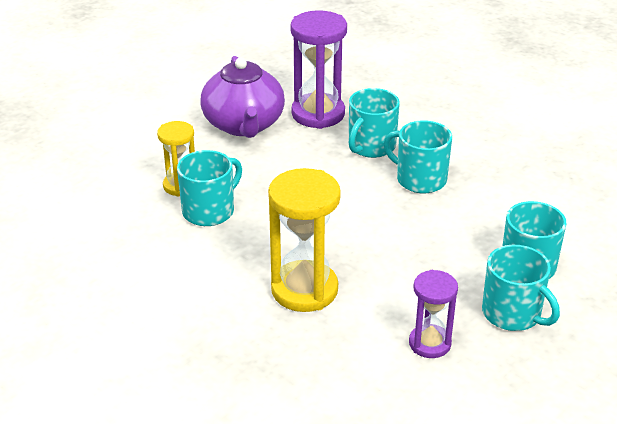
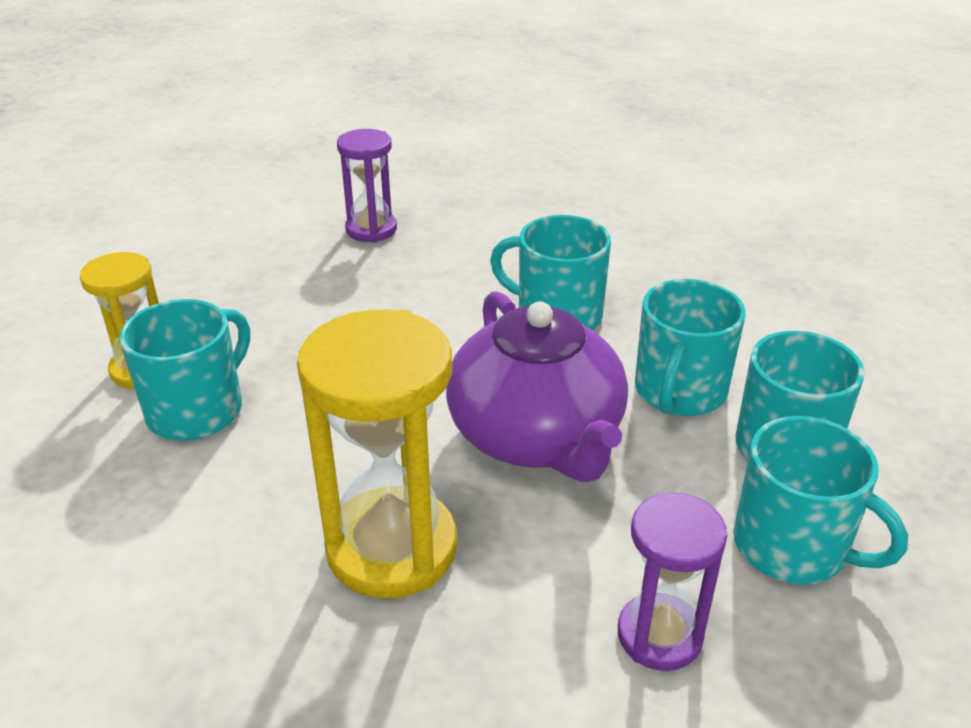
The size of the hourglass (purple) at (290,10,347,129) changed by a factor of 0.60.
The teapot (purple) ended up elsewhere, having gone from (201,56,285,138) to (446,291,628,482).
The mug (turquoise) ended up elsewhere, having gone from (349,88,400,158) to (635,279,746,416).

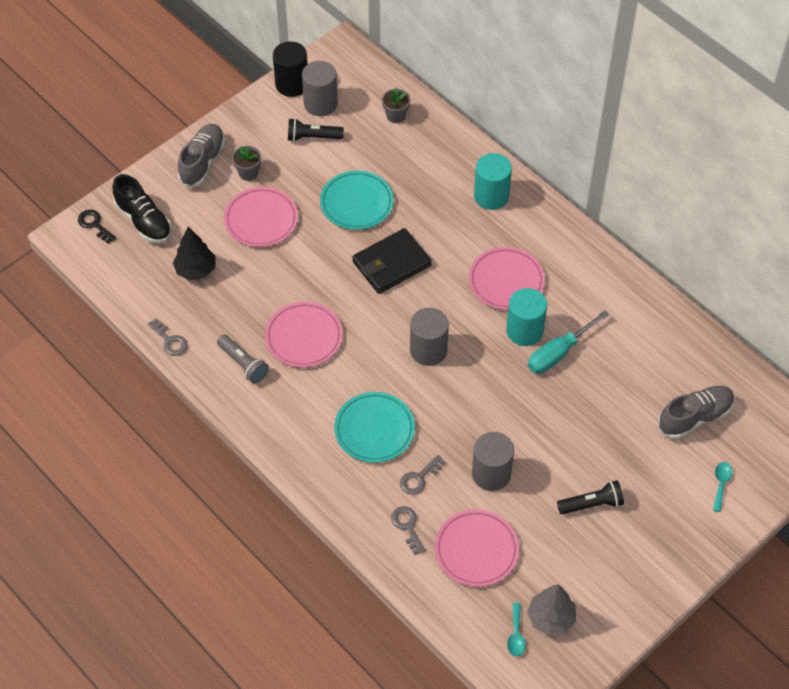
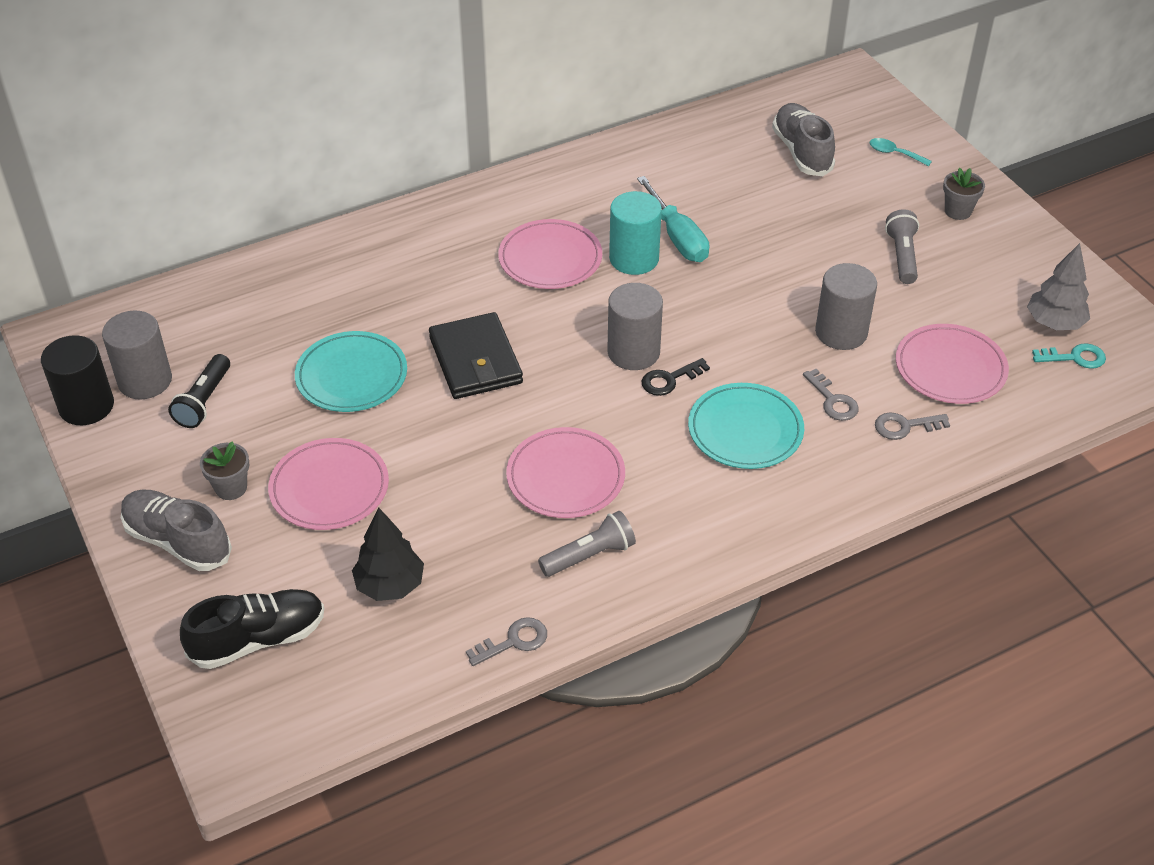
The flower pot (grey) ended up elsewhere, having gone from (382,88,410,123) to (943,168,985,220).
The second view lost the cylinder (turquoise) at (474,153,512,210).
The key (black) ended up elsewhere, having gone from (78,210,116,244) to (641,358,710,396).
What was the flashlight (black) at (557,480,624,514) turned into the flashlight (grey) at (885,209,919,284).
Where the spoon (turquoise) stood at (507,603,526,657), the key (turquoise) came to stand at (1032,343,1106,369).

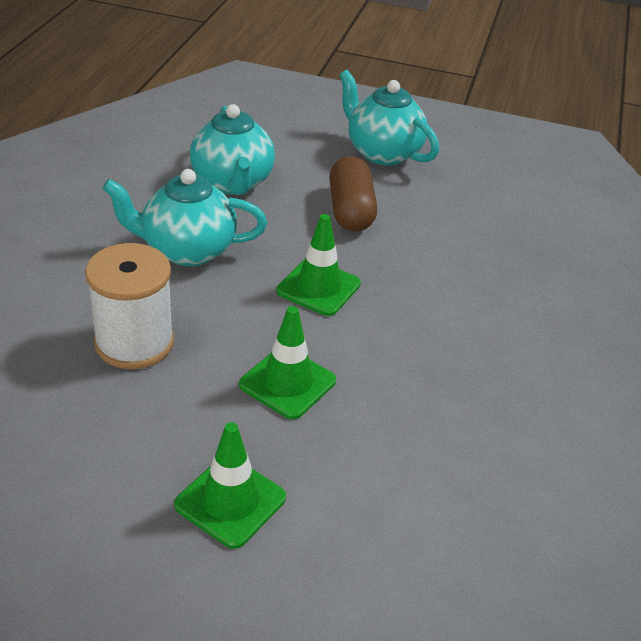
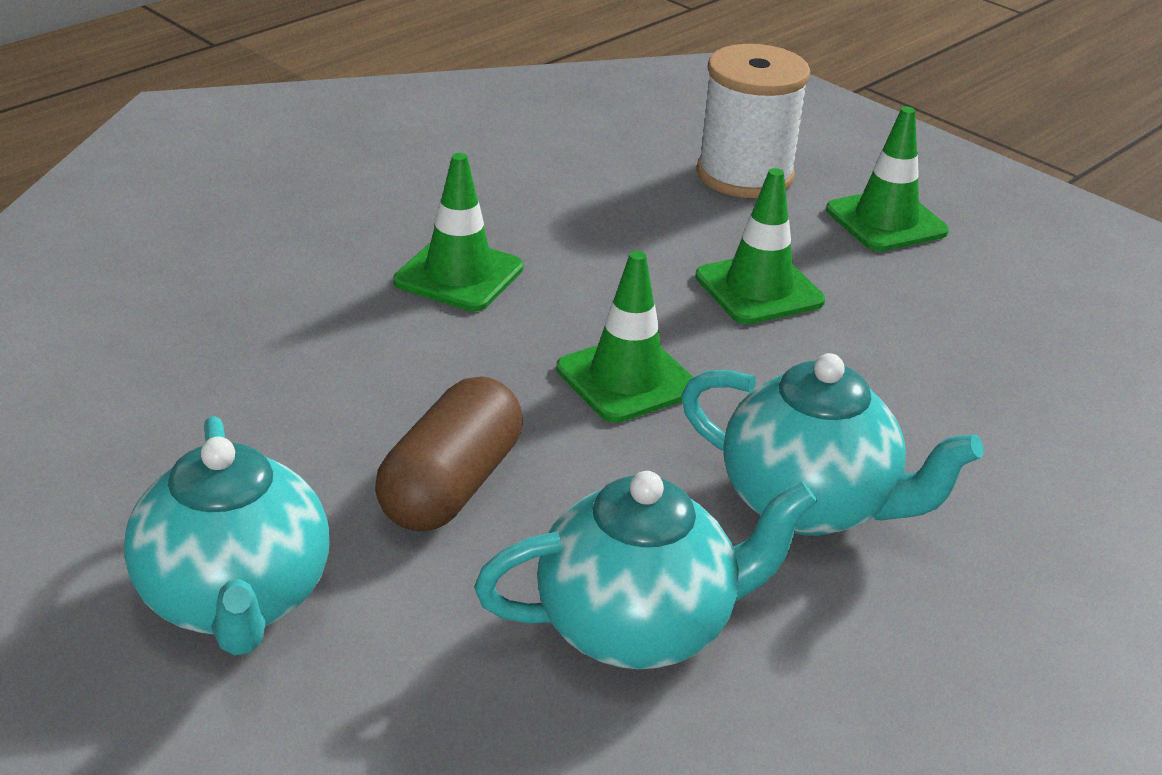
The teapot (turquoise) at (190,104,275,195) ended up facing another way, 60 degrees clockwise from before.
The spool (white) ended up elsewhere, having gone from (85,243,174,369) to (697,44,810,198).
The second view gained the traffic cone (green) at (393,153,524,311).

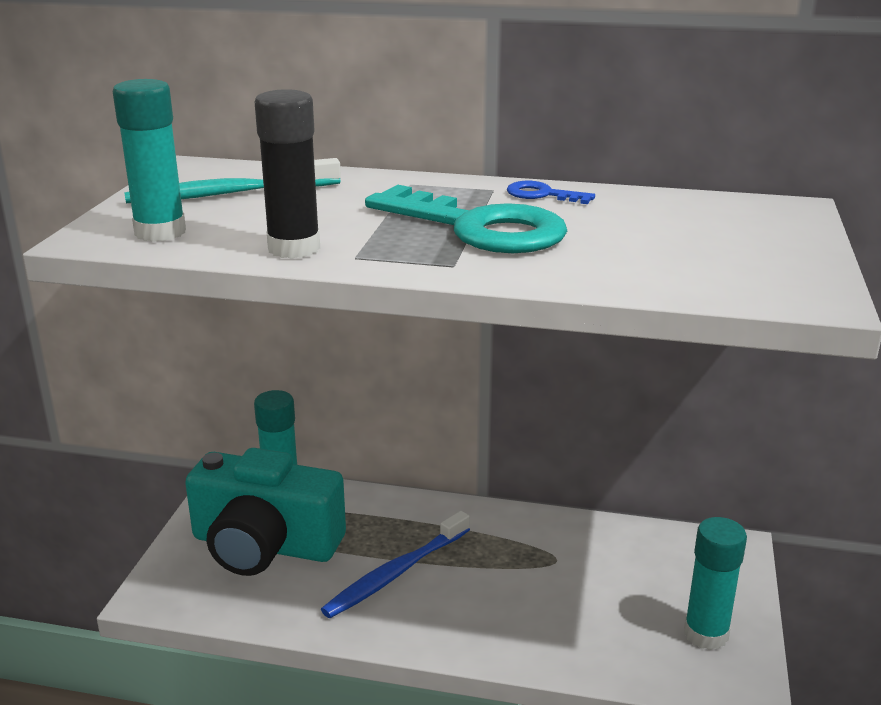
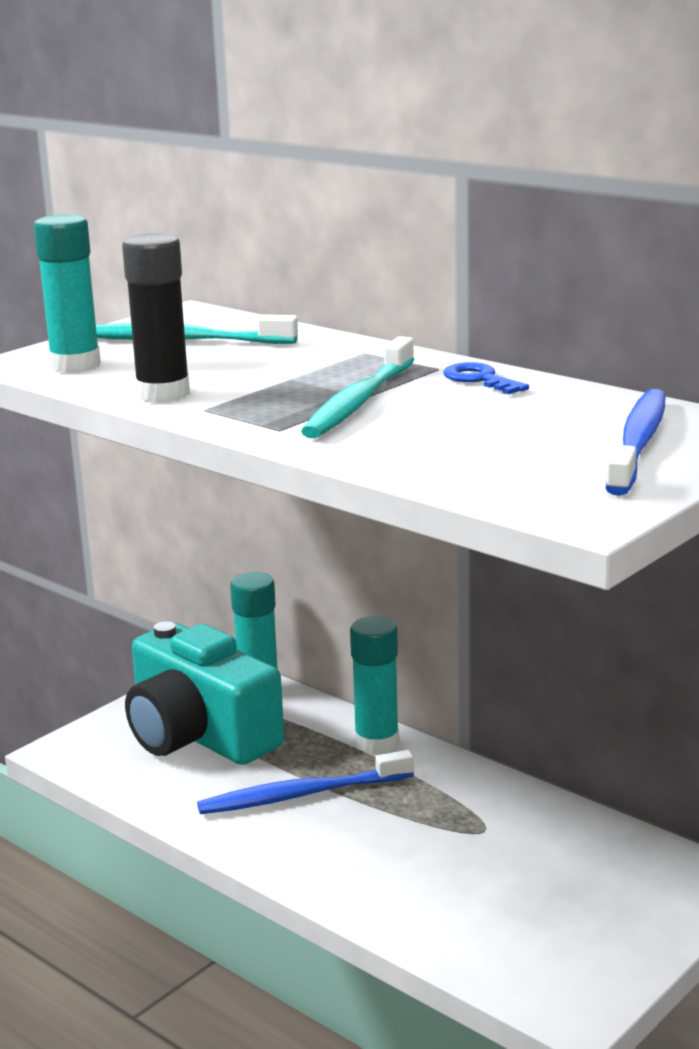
Where the key (turquoise) stood at (365,185,567,253), the toothbrush (turquoise) came to stand at (301,336,415,438).
The glue stick (turquoise) ended up elsewhere, having gone from (684,517,747,650) to (350,617,399,754).
The second view gained the toothbrush (blue) at (605,389,665,496).

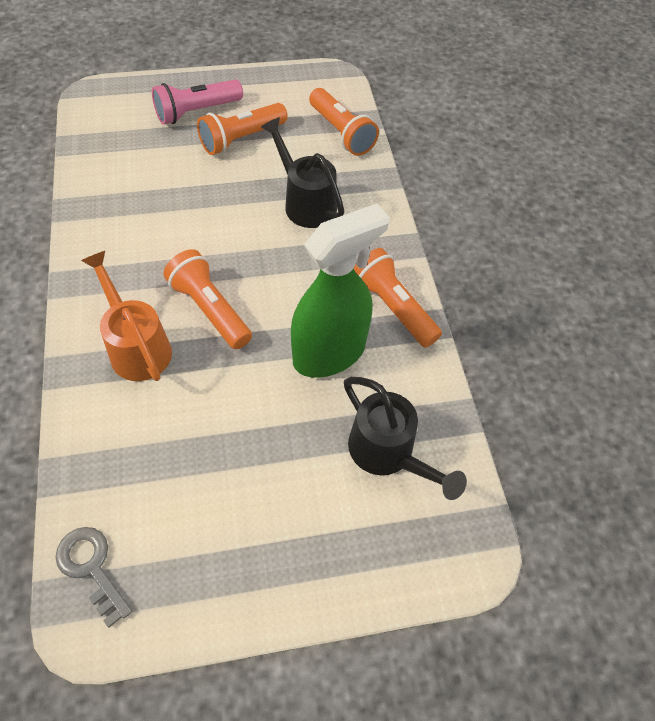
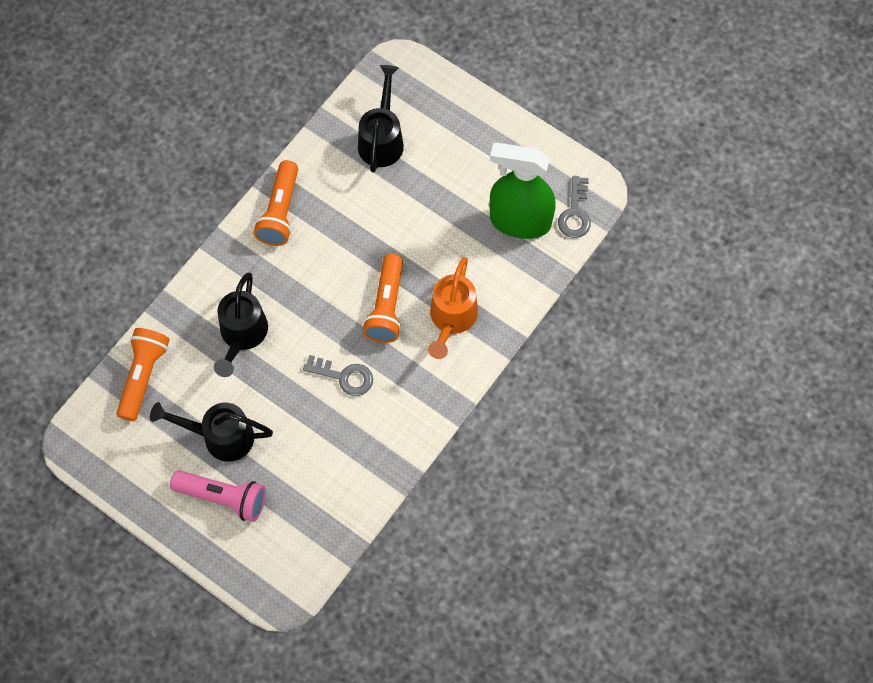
Where the flashlight (orange) stood at (197,103,288,155), the watering can (black) came to stand at (150,402,273,462).
The spray bottle (green) ended up elsewhere, having gone from (291,203,390,378) to (489,142,556,239).
The second view gained the key (grey) at (303,355,373,396).

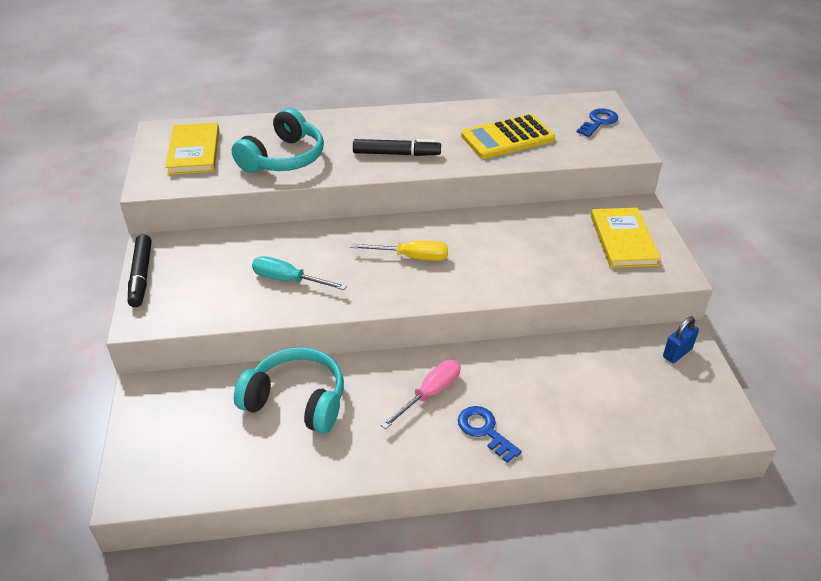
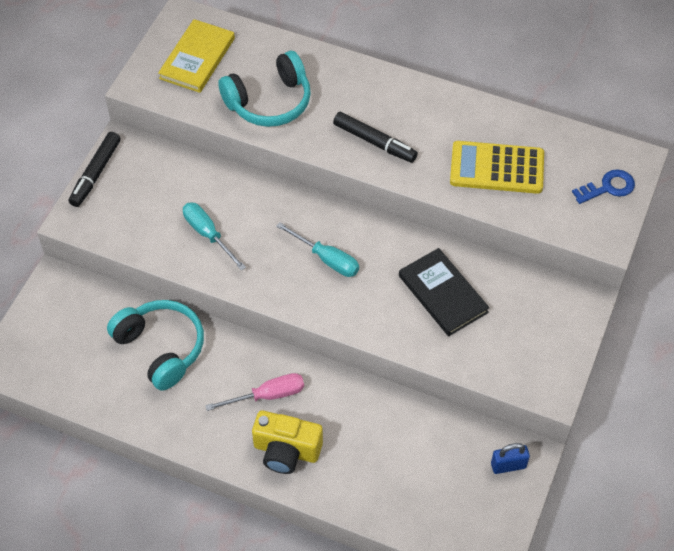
The second view lost the book (yellow) at (591,207,661,268).
What was the screwdriver (yellow) at (350,241,448,261) turned into the screwdriver (turquoise) at (276,222,359,277).
Where the key (blue) stood at (458,406,522,463), the camera (yellow) came to stand at (252,410,323,474).
The second view gained the book (black) at (399,248,490,336).

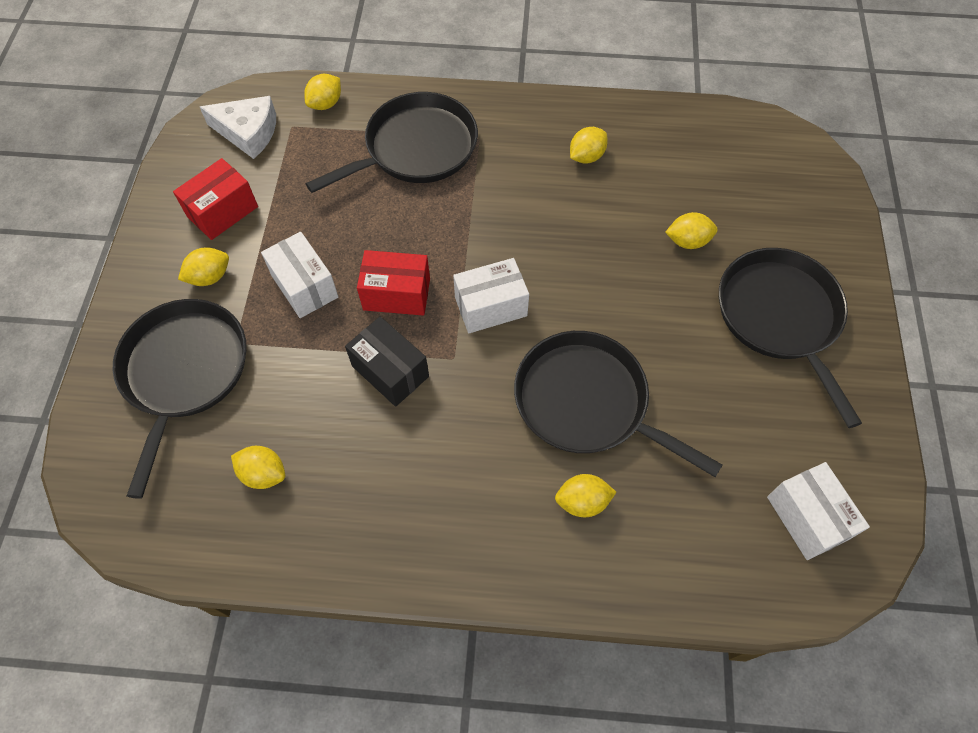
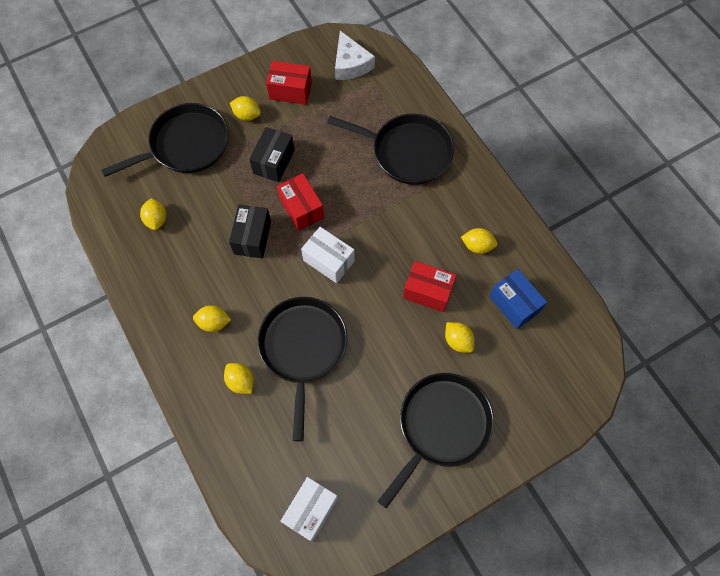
The lemon (yellow) ended up elsewhere, having gone from (304,74,341,110) to (193,305,231,332).
What was the box (white) at (261,232,338,318) turned into the box (black) at (249,127,295,182).
The second view gained the box (red) at (403,261,457,312).
The second view gained the box (blue) at (489,269,547,329).

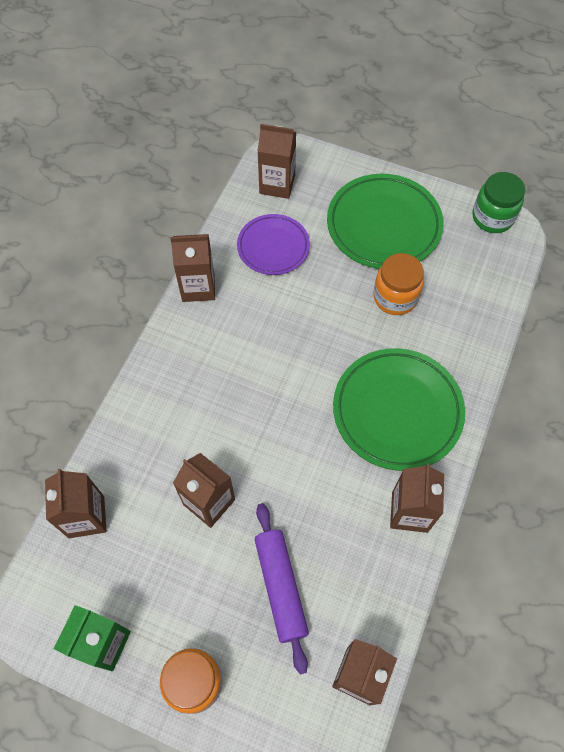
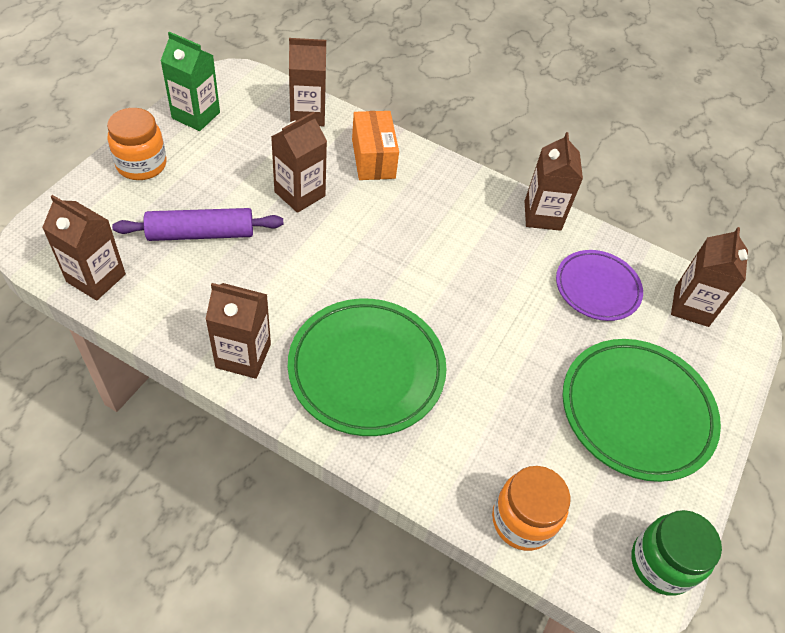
The jar (orange) ended up elsewhere, having gone from (373,253,424,315) to (492,466,570,551).
The second view gained the box (orange) at (352,111,399,180).

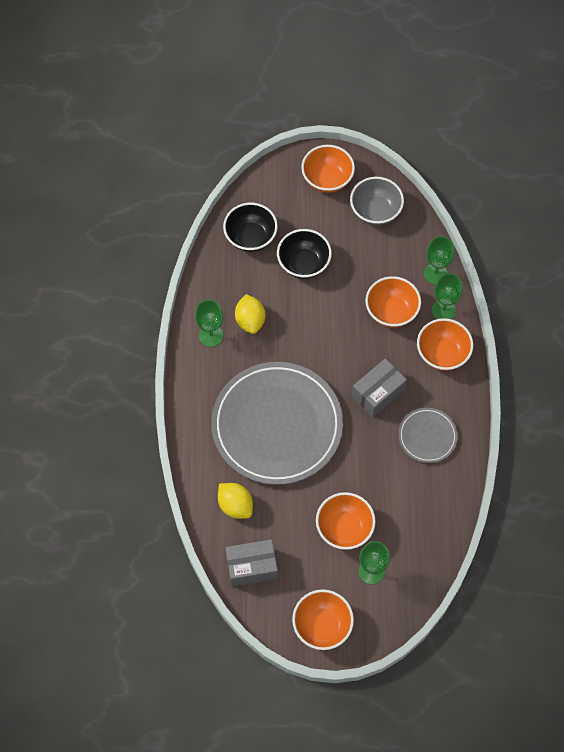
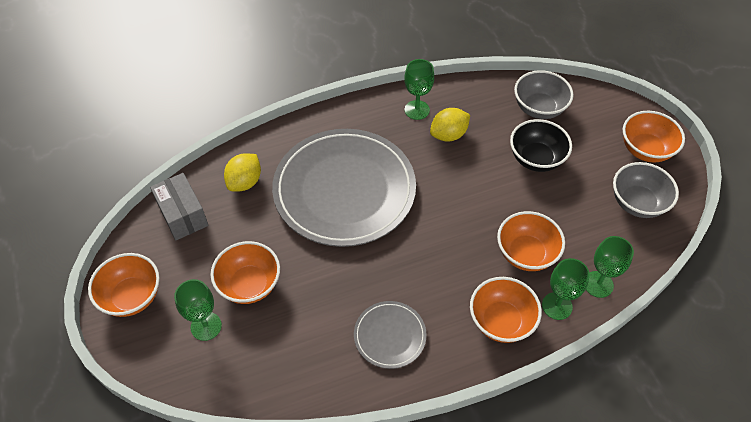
What was the bowl (black) at (223,203,278,252) turned into the bowl (grey) at (514,70,573,119).
The second view lost the box (grey) at (352,358,407,417).

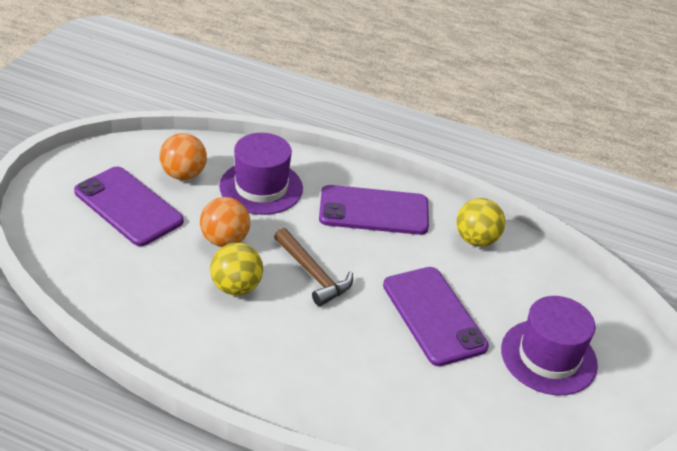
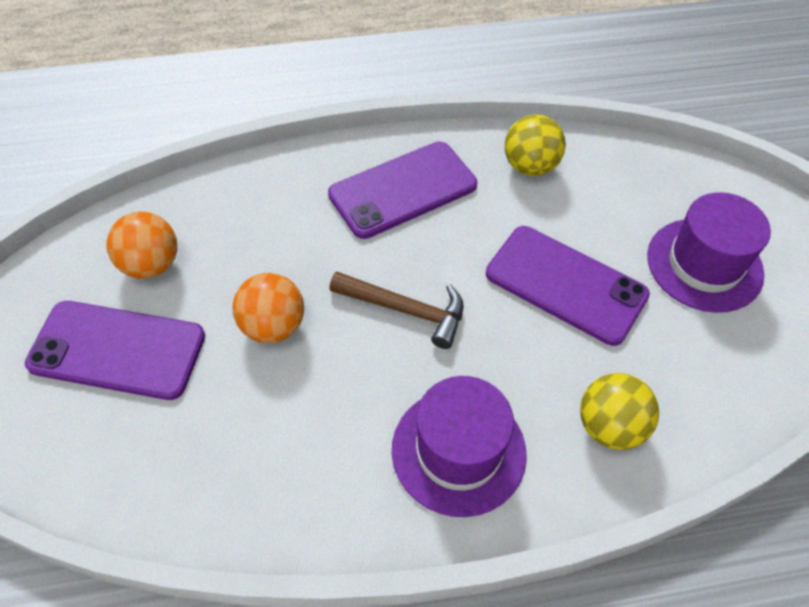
The hat (purple) ended up elsewhere, having gone from (219,133,303,215) to (392,376,527,517).
The ball (yellow) ended up elsewhere, having gone from (210,243,263,296) to (580,373,659,450).

